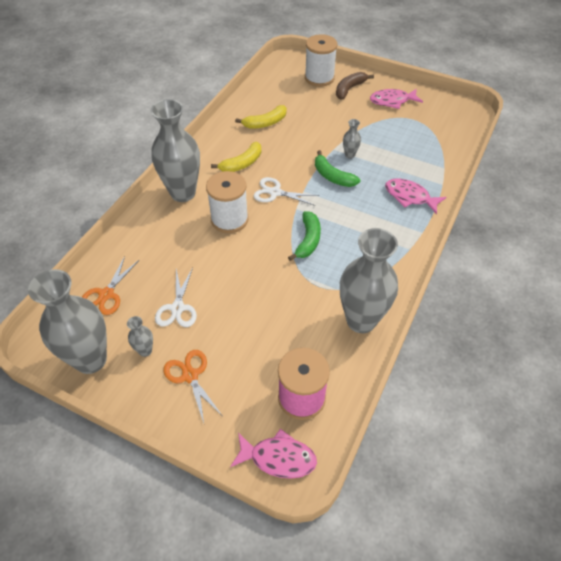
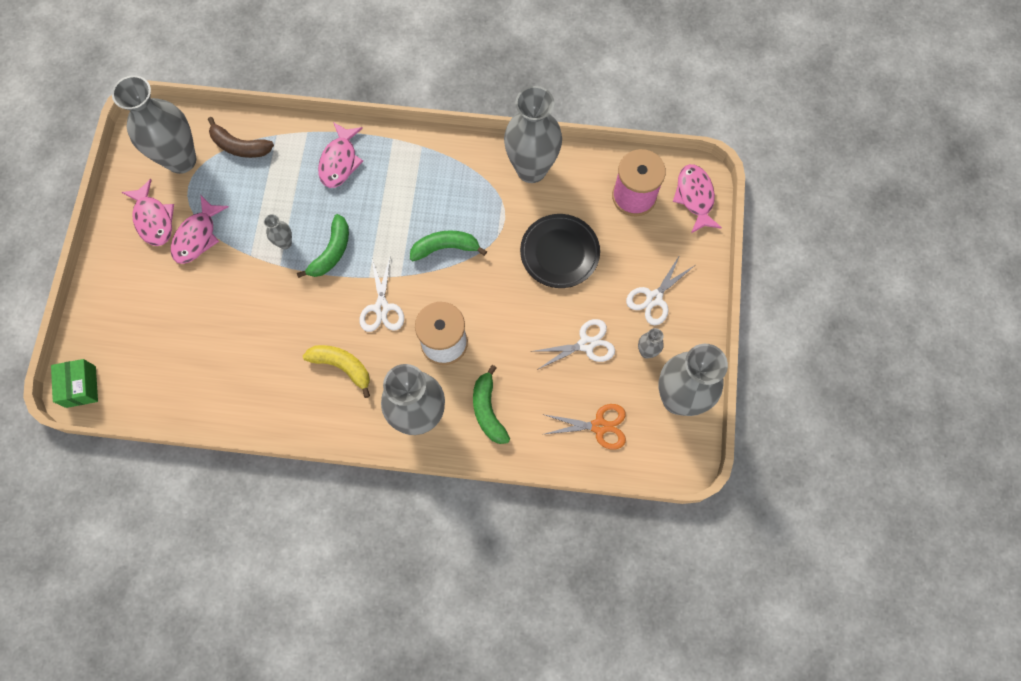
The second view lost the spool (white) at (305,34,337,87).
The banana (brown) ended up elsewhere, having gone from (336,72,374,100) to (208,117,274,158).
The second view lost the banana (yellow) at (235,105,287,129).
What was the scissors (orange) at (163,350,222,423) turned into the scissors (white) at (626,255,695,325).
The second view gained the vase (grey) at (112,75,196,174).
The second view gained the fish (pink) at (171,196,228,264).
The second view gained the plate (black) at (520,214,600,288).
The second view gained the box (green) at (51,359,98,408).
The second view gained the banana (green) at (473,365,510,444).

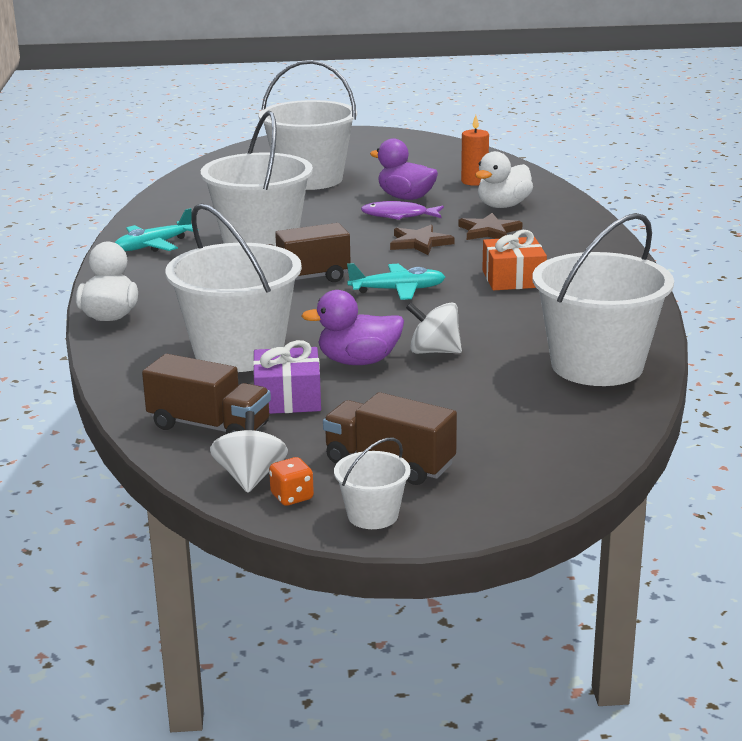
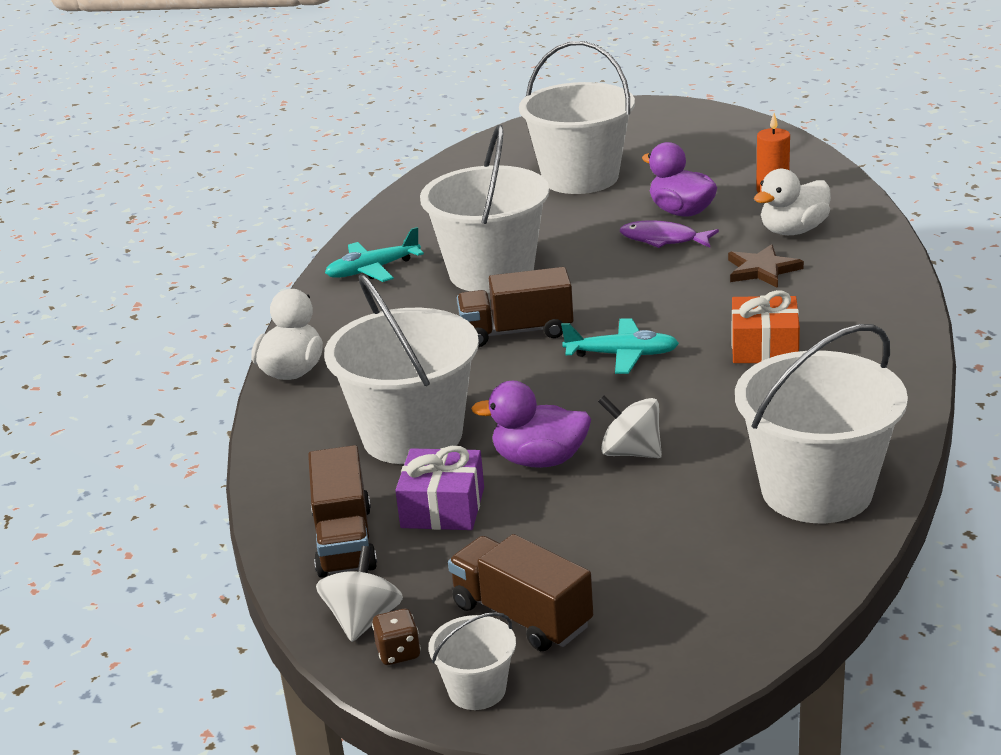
The second view lost the star (brown) at (390,224,455,255).
The truck (brown) at (142,354,271,434) ended up facing another way, 45 degrees clockwise from before.
What was the dice (orange) at (269,457,314,506) turned into the dice (brown) at (372,609,421,665).

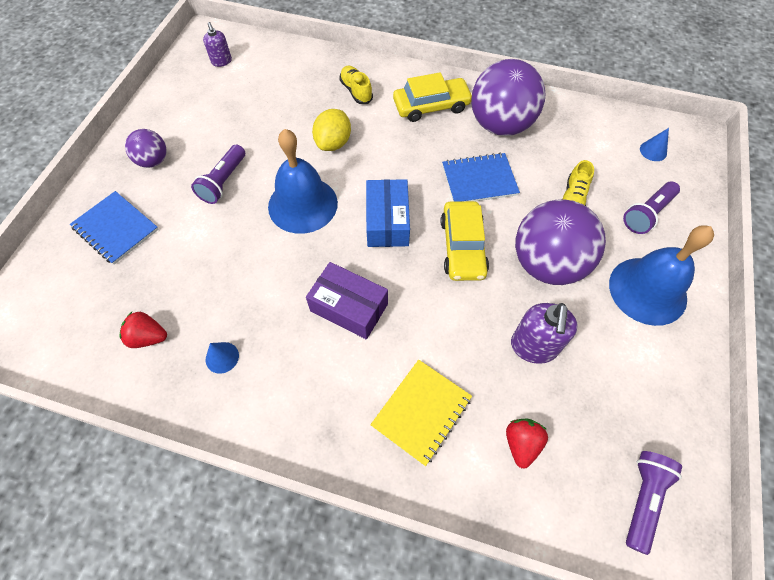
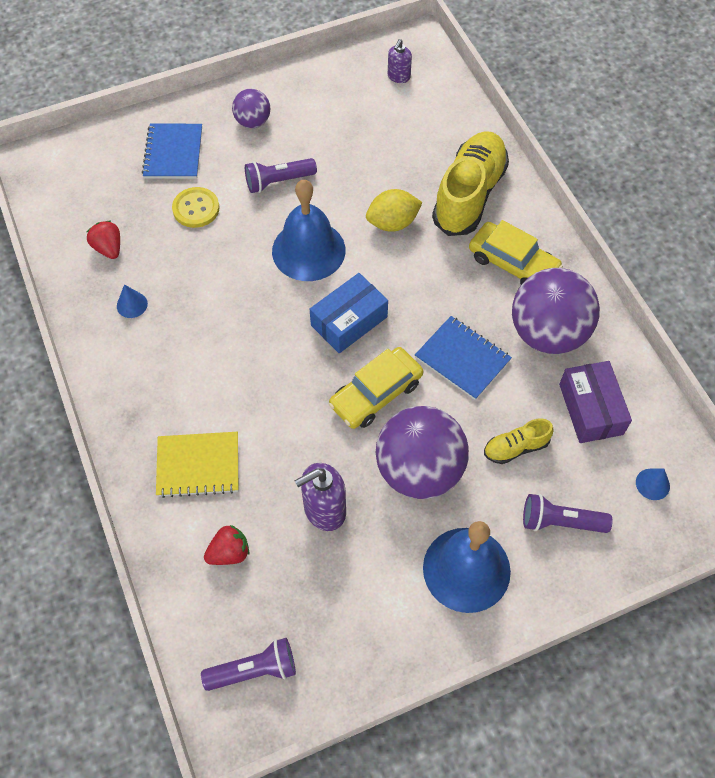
The size of the shoe (yellow) at (339,66,373,104) changed by a factor of 2.10.
The box (purple) ended up elsewhere, having gone from (306,262,388,340) to (559,361,632,443).
The second view gained the button (yellow) at (172,187,219,228).

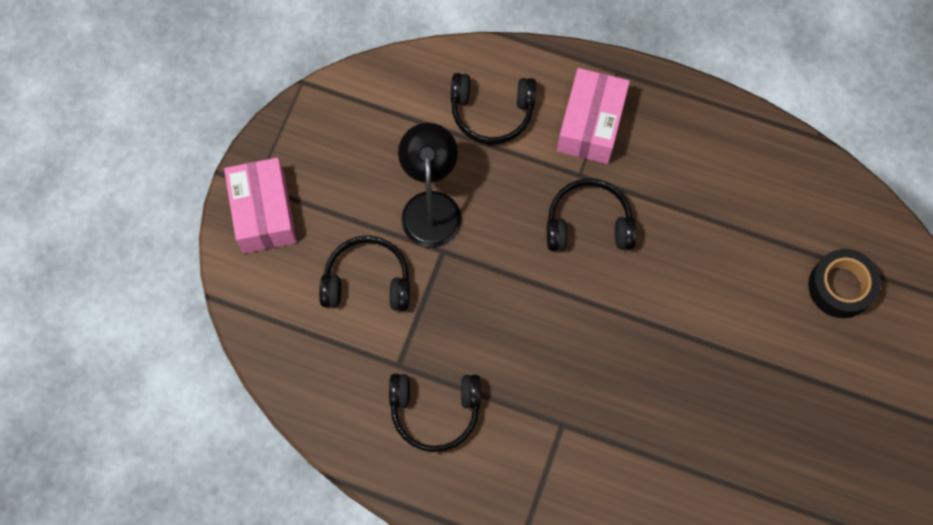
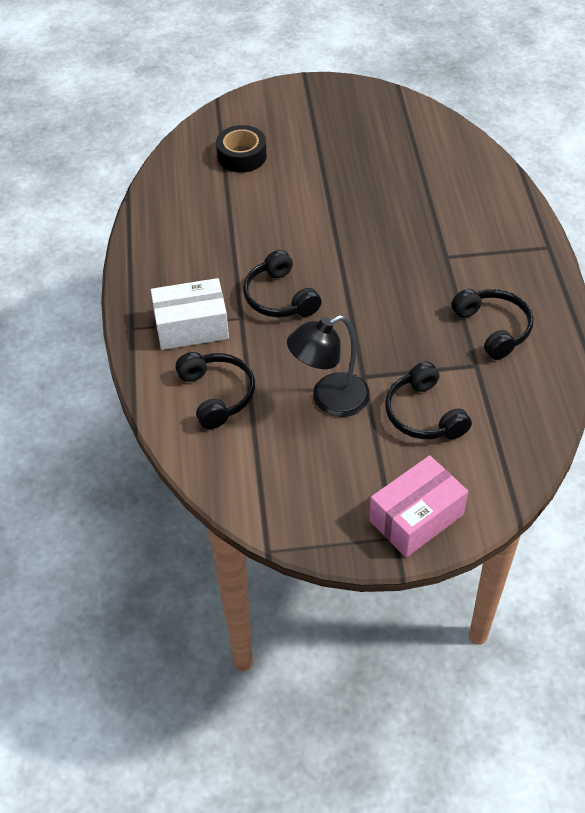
What was the box (pink) at (557,68,630,164) turned into the box (white) at (151,278,229,350).

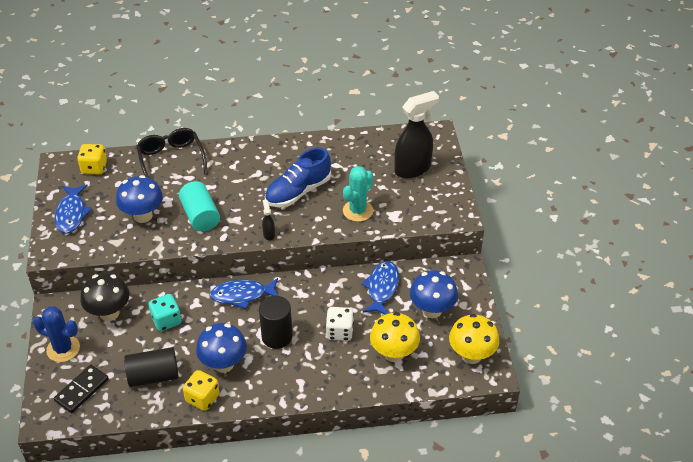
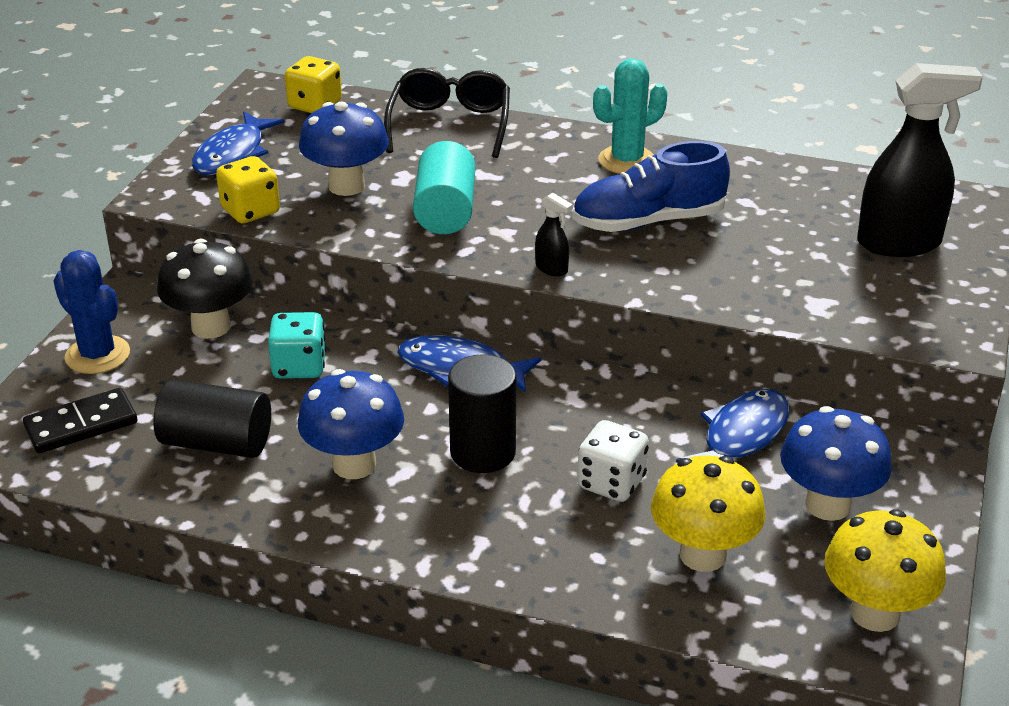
The cactus (turquoise) ended up elsewhere, having gone from (343,166,373,222) to (593,58,667,174).
The spray bottle (black) at (262,200,275,241) ended up facing another way, 120 degrees clockwise from before.
The dice (yellow) ended up elsewhere, having gone from (183,370,220,411) to (216,156,280,223).

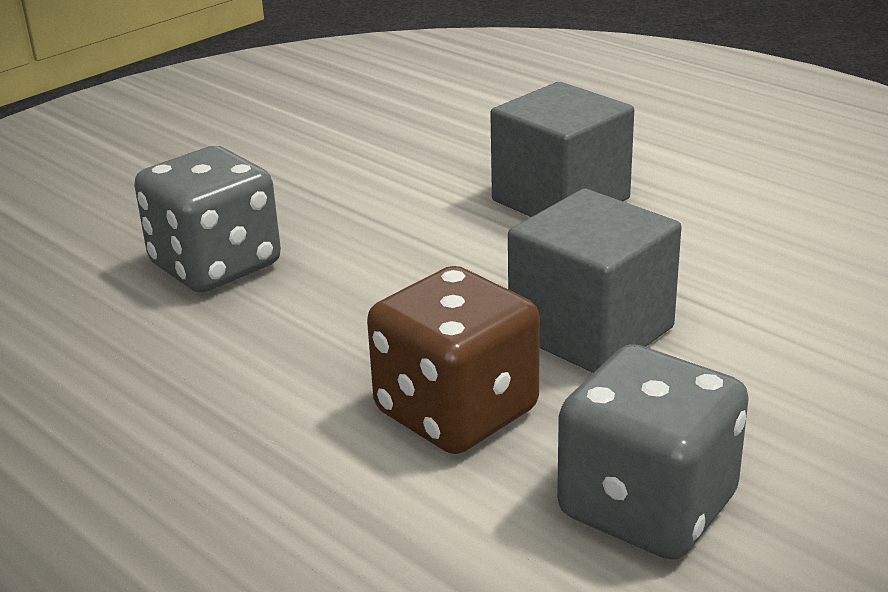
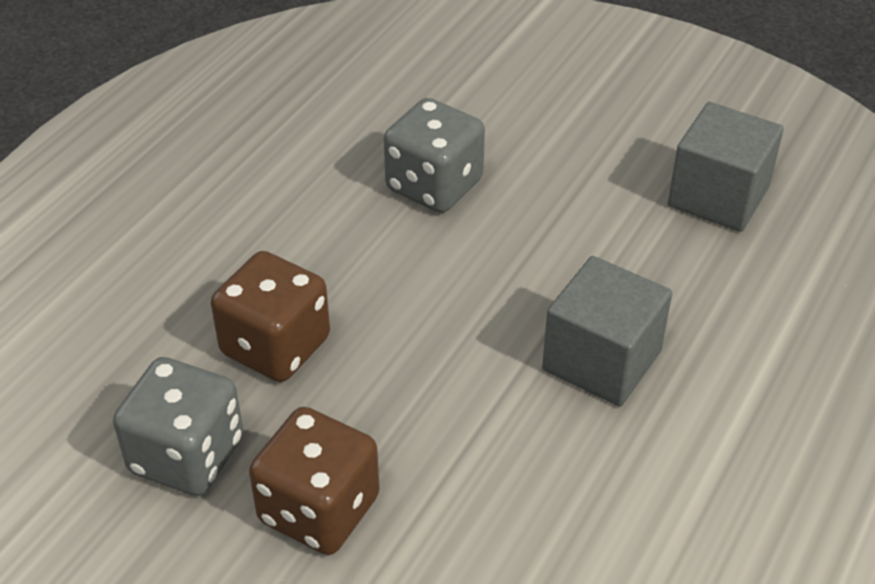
The cube (grey) ended up elsewhere, having gone from (508,188,681,373) to (668,102,784,232).
The second view gained the dice (brown) at (249,407,380,555).

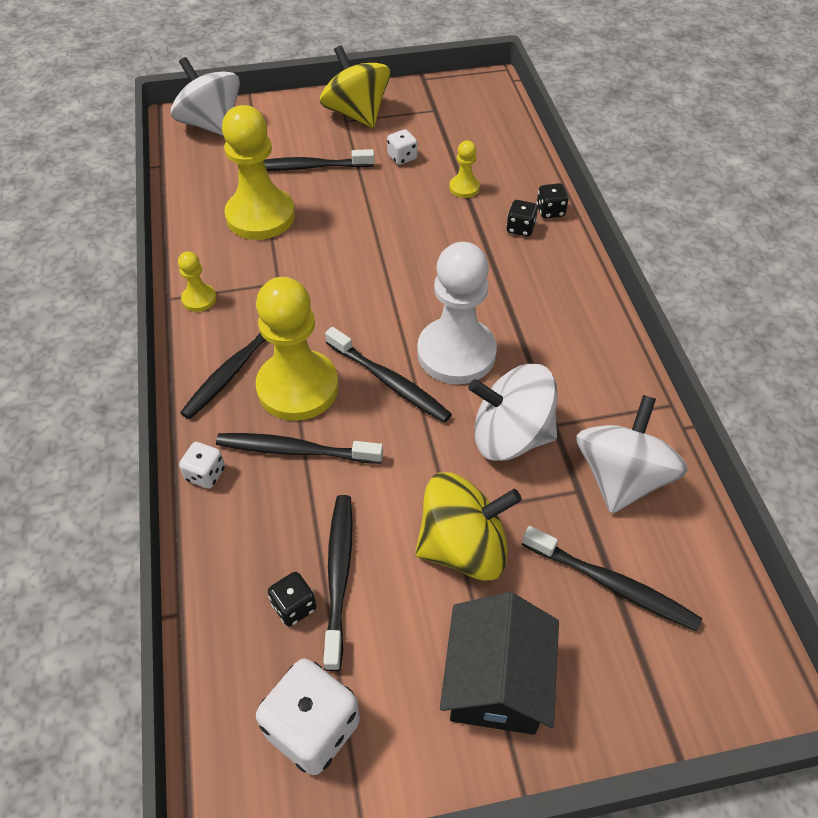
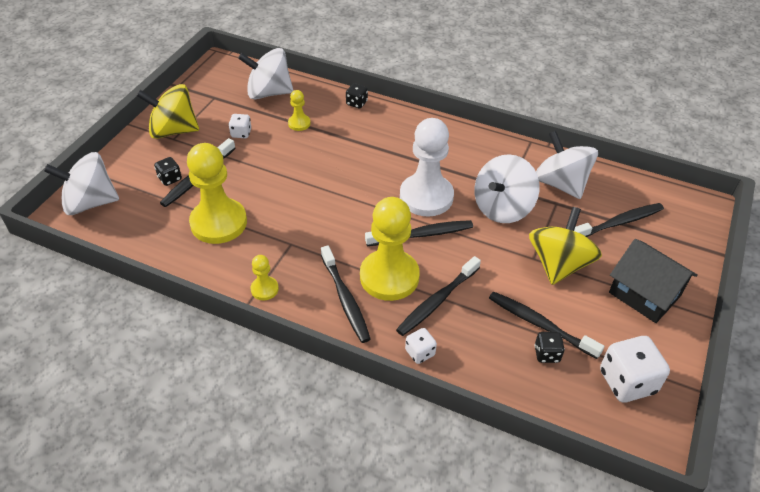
The dice (black) ended up elsewhere, having gone from (506,200,538,237) to (154,157,182,186).
The second view gained the spinning top (white) at (238,48,294,99).

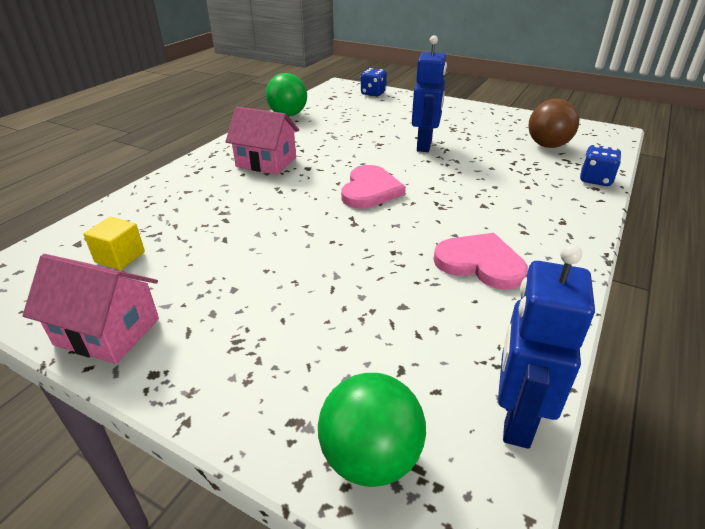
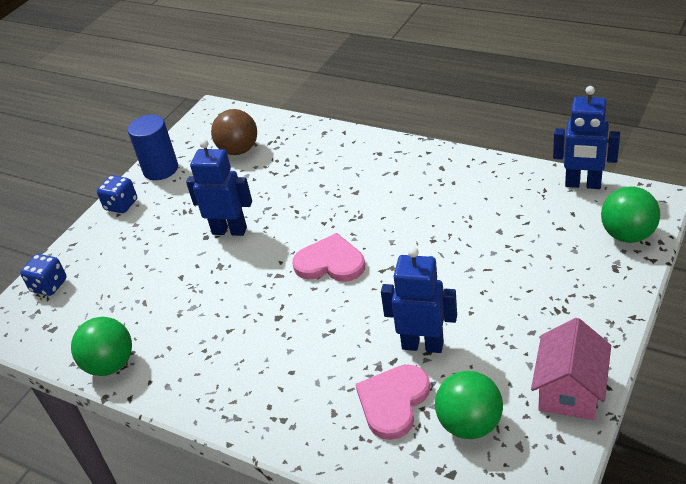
The second view lost the house (pink) at (225,107,299,174).
The dice (blue) ended up elsewhere, having gone from (580,145,621,186) to (97,175,137,213).
Where the cube (yellow) stood at (84,217,145,270), the ball (green) came to stand at (435,371,503,439).
The heart (pink) ended up elsewhere, having gone from (433,233,528,290) to (356,365,430,440).
The second view gained the cylinder (blue) at (128,115,178,180).
The second view gained the robot (blue) at (381,247,457,353).

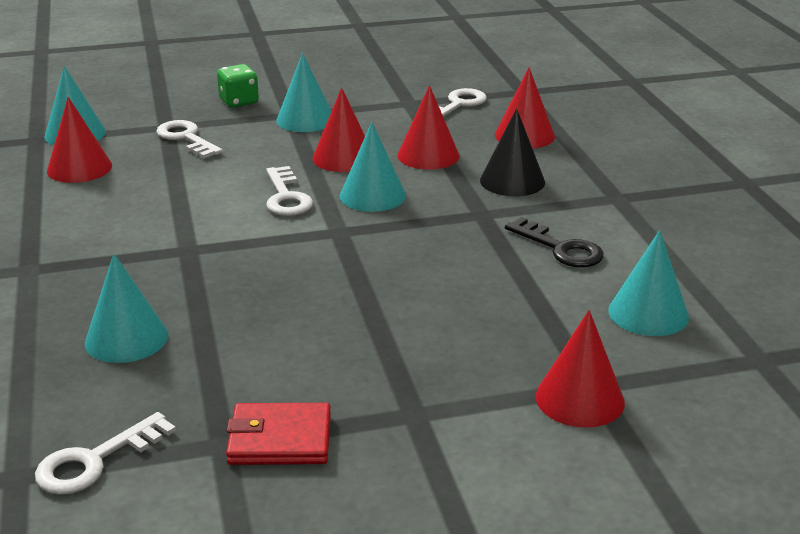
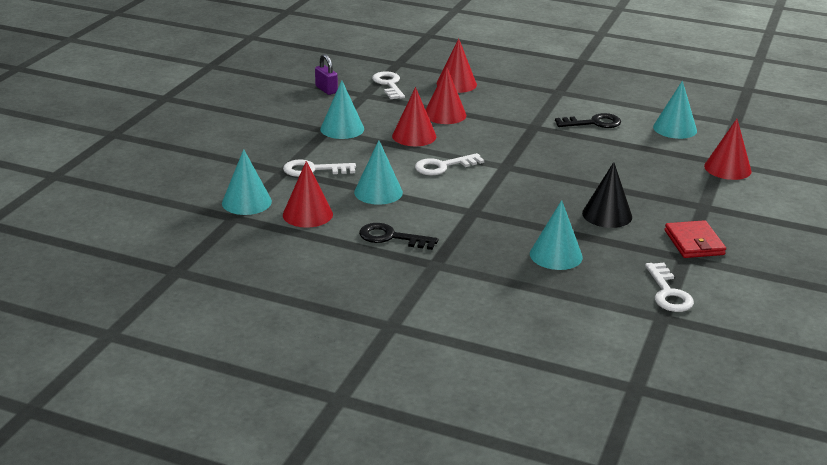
The second view lost the dice (green) at (217,64,259,108).
The cone (black) ended up elsewhere, having gone from (480,109,545,196) to (582,162,632,228).
The cone (turquoise) ended up elsewhere, having gone from (340,122,406,212) to (354,140,403,205).
The key (white) at (266,166,313,216) ended up facing another way, 135 degrees clockwise from before.
The wallet (red) at (226,403,331,465) ended up facing another way, 45 degrees counterclockwise from before.
The second view gained the padlock (purple) at (315,54,338,95).
The second view gained the key (black) at (359,223,438,250).

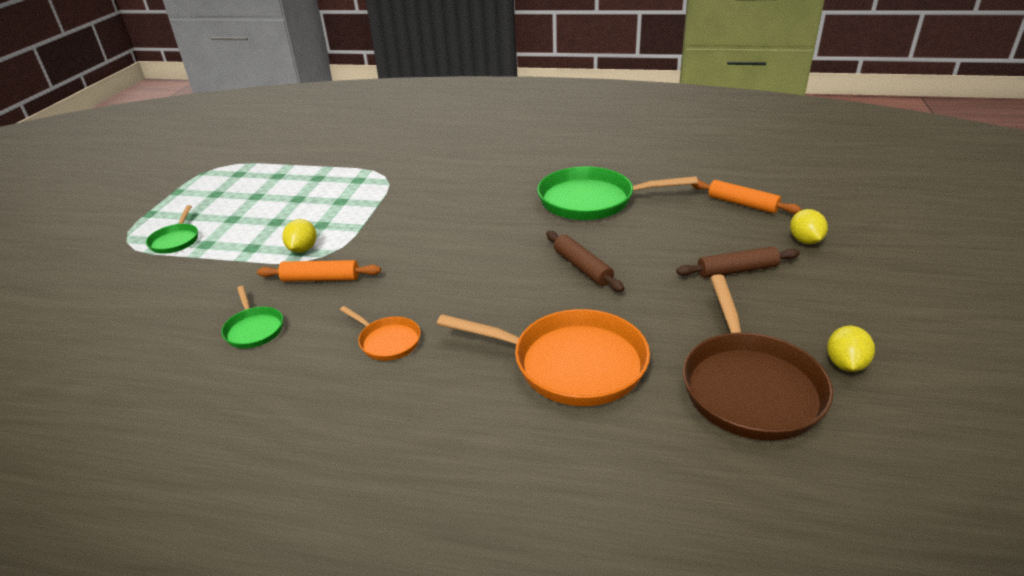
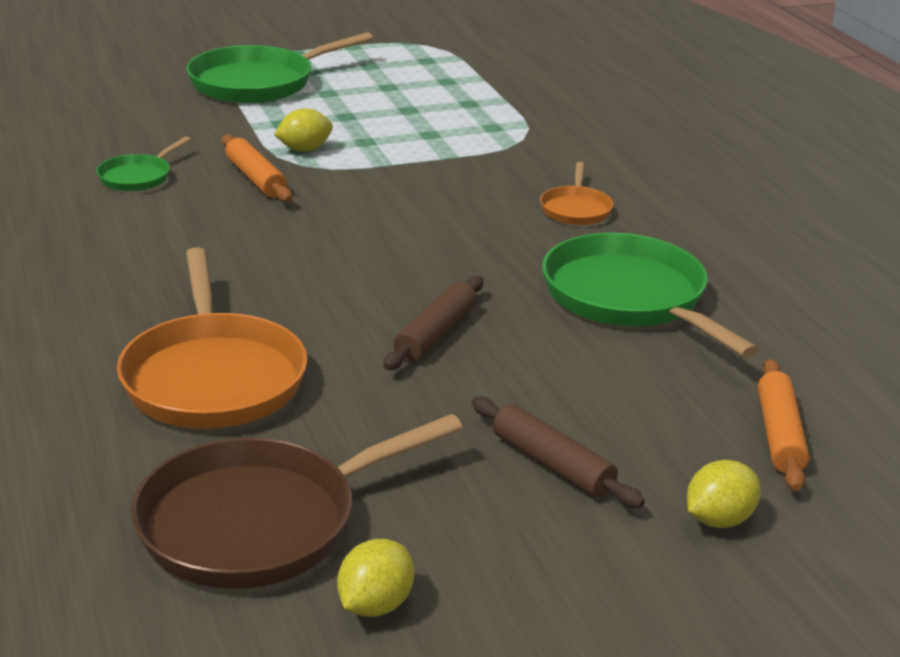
The size of the pan (green) at (146,205,198,254) changed by a factor of 2.00.
The pan (orange) ended up elsewhere, having gone from (340,306,421,361) to (540,162,614,225).
The lemon (yellow) at (827,325,875,372) ended up facing another way, 45 degrees counterclockwise from before.

